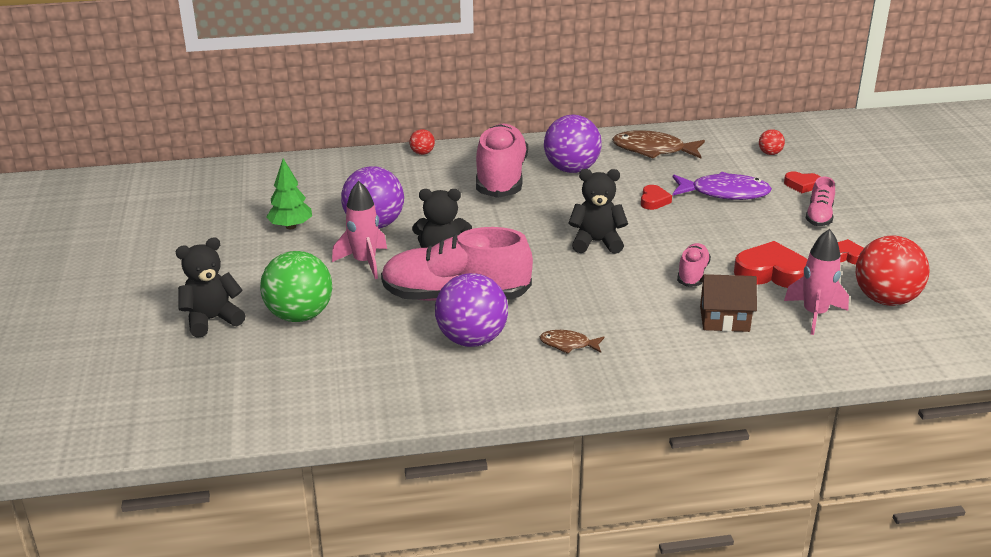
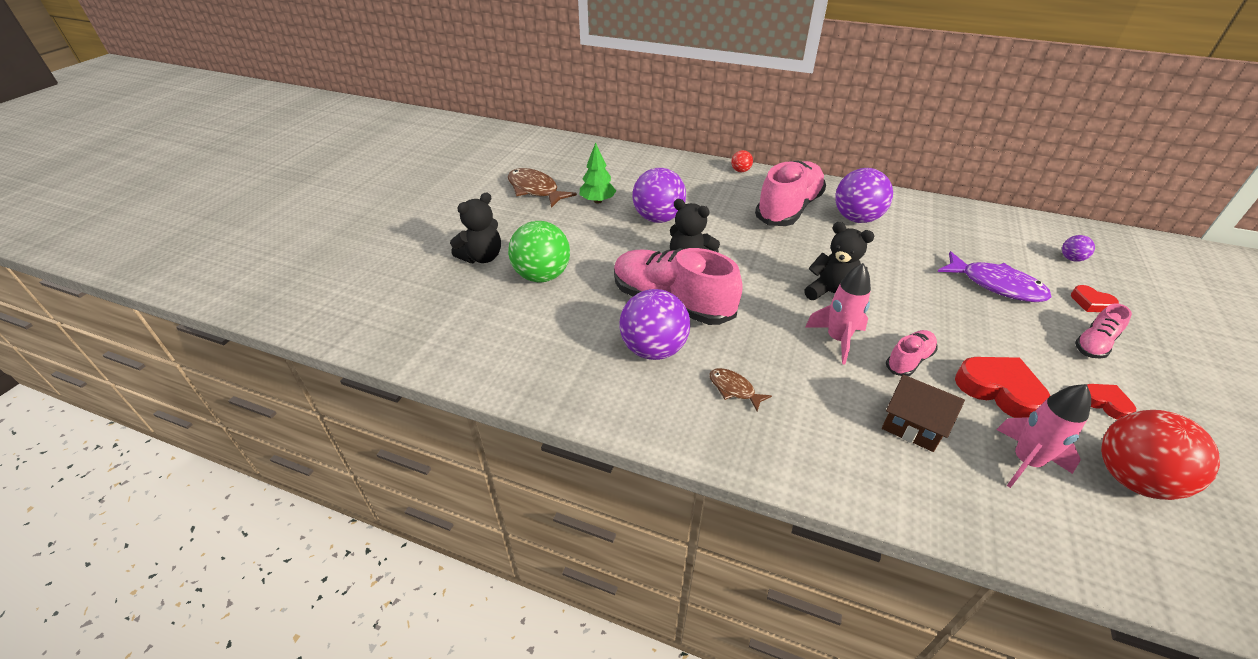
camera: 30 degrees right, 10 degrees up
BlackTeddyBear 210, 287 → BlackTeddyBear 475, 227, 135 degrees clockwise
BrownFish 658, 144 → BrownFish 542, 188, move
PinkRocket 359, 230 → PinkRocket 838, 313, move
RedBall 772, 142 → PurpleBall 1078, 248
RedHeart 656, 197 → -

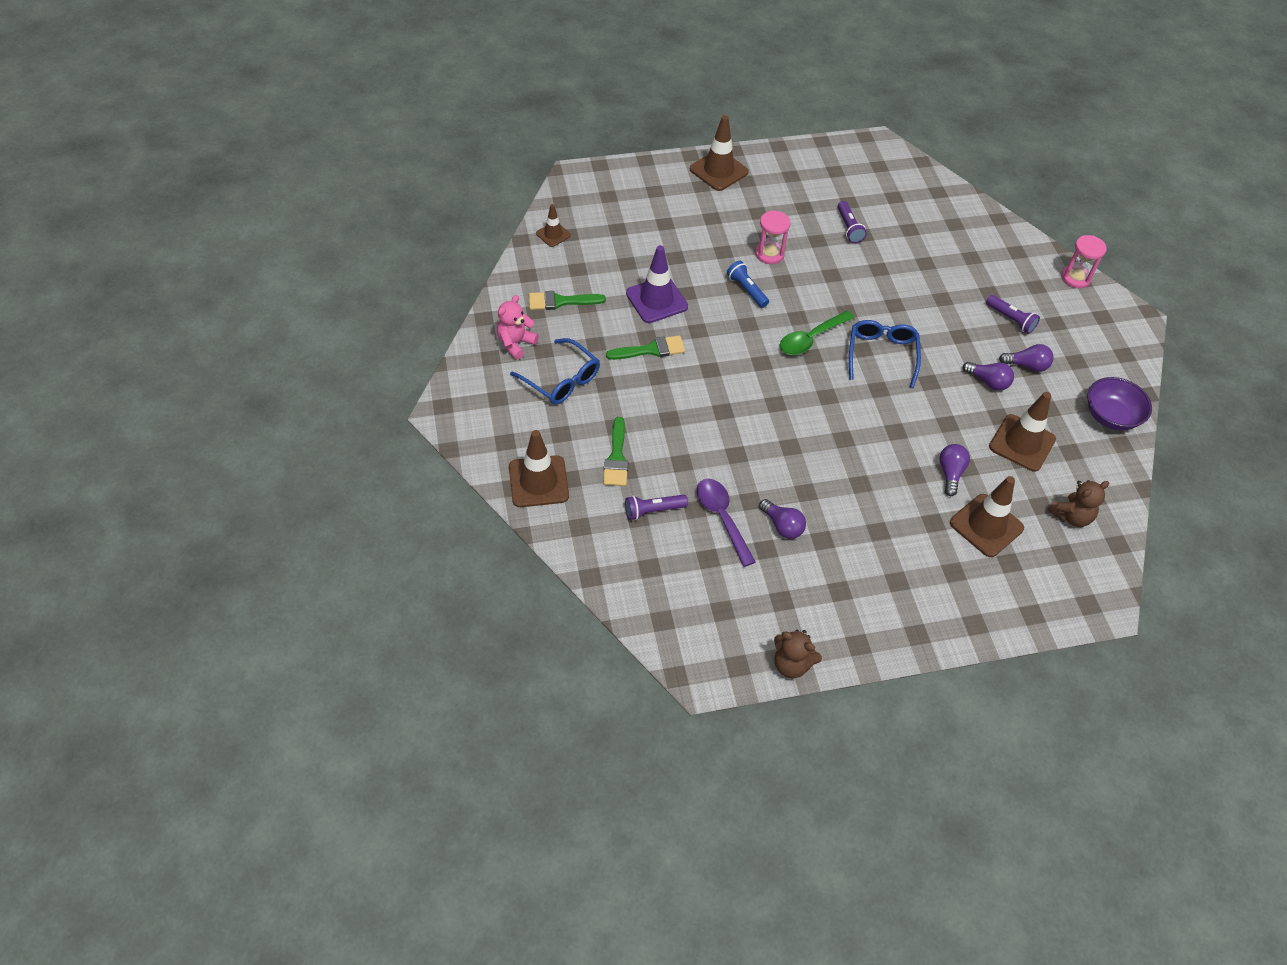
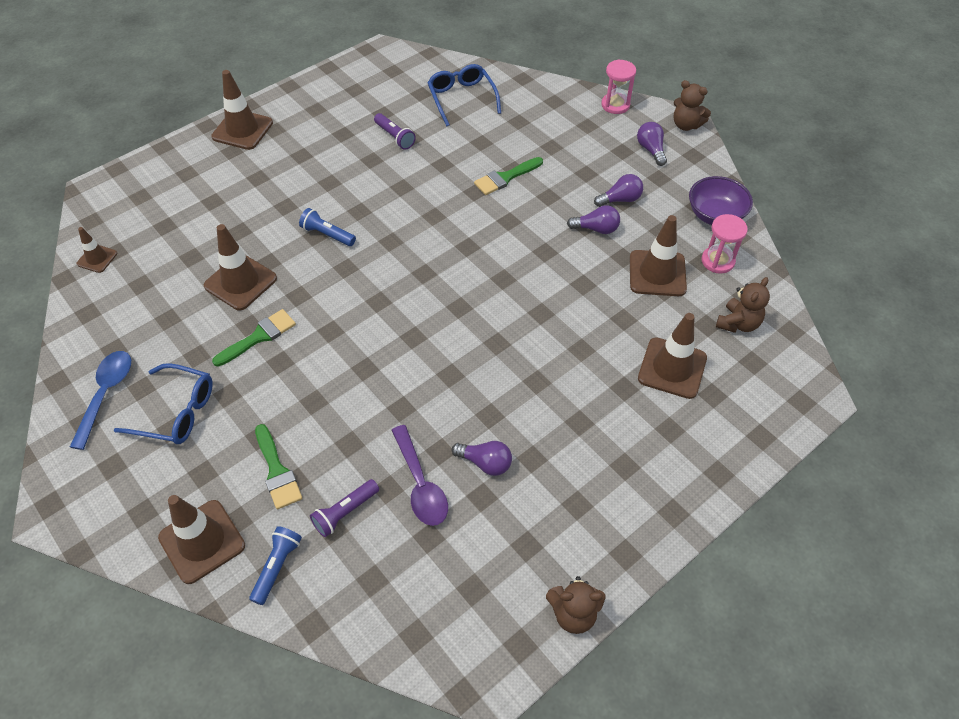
camera: 25 degrees left, 0 degrees up
PinkTeddyBear 518, 327 → BlueSpoon 100, 400
PurpleTrafficCone 657, 284 → BrownTrafficCone 240, 267
- → BlueFlashlight 275, 565
PurpleSpoon 726, 523 → PurpleSpoon 420, 475, 150 degrees counterclockwise
BlueGlasses 885, 354 → BlueGlasses 464, 95, move
GreenBrush 567, 300 → GreenBrush 508, 176, move
PurpleLightBulb 954, 470 → PurpleLightBulb 652, 144, move
- → BrownTeddyBear 692, 105
PinkHourglass 772, 237 → PinkHourglass 725, 244, move
GreenSpoon 817, 332 → -
PurpleFlashlight 1013, 314 → -

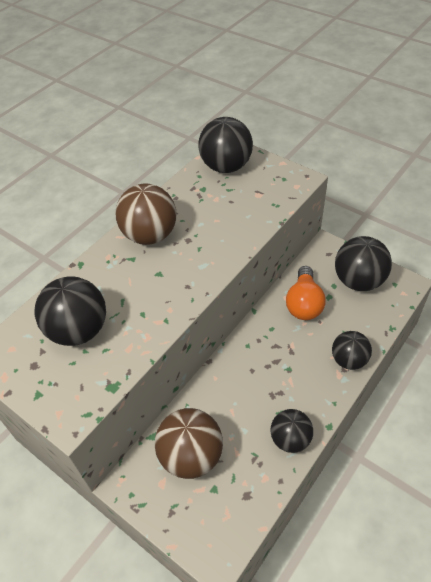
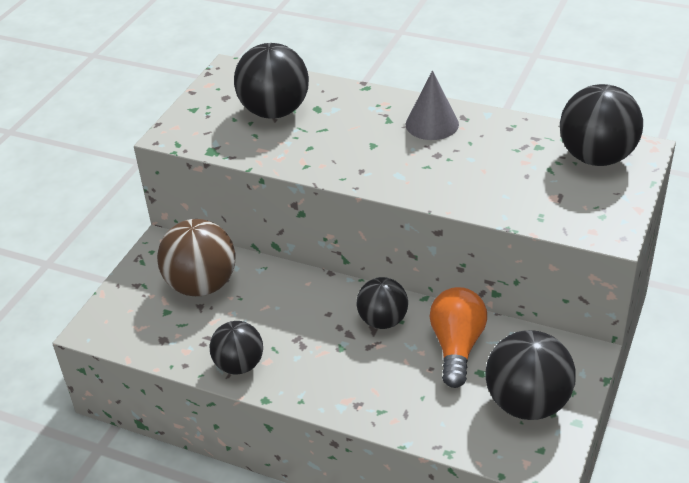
camera: 75 degrees right, 10 degrees down
BlackBall 352, 350 → BlackBall 382, 303, move
BrownBall 145, 214 → GreyCone 432, 105
OrangeLightBulb 306, 293 → OrangeLightBulb 458, 337, 105 degrees clockwise

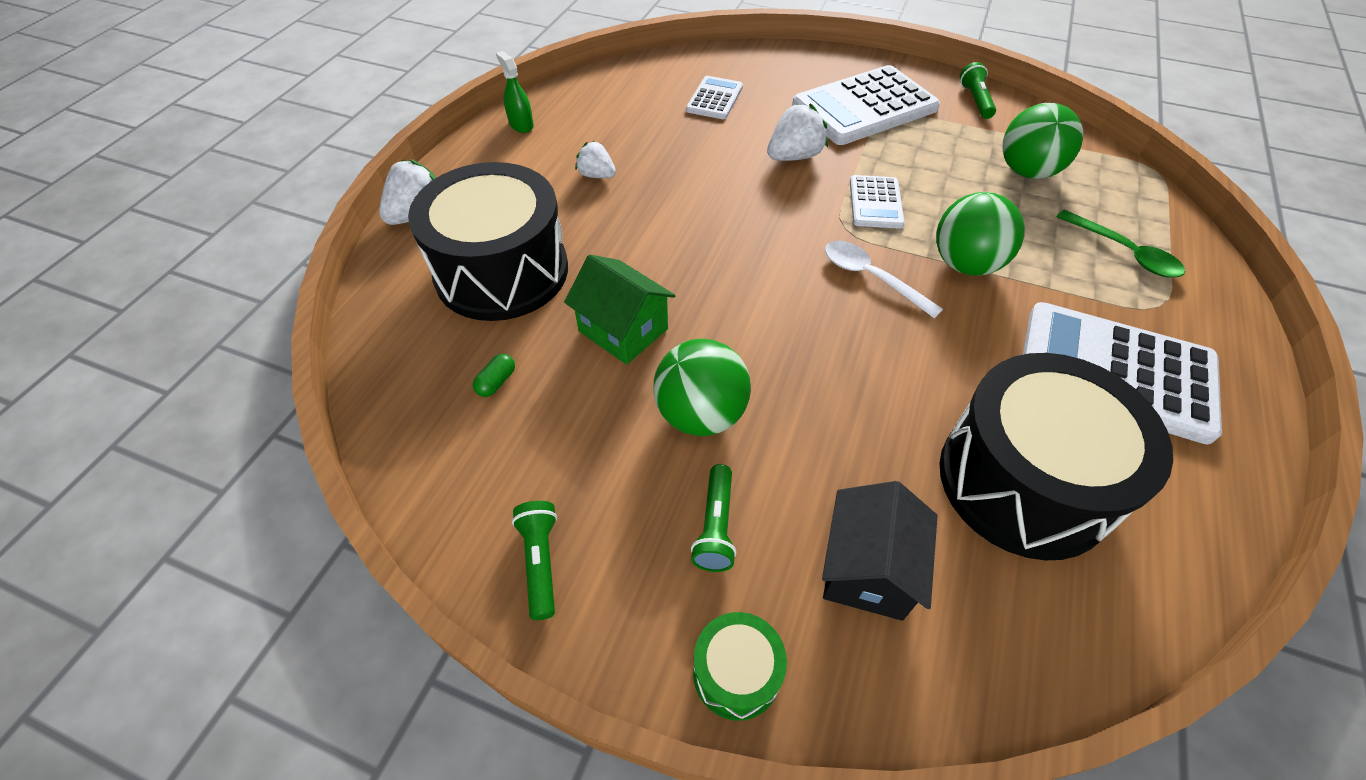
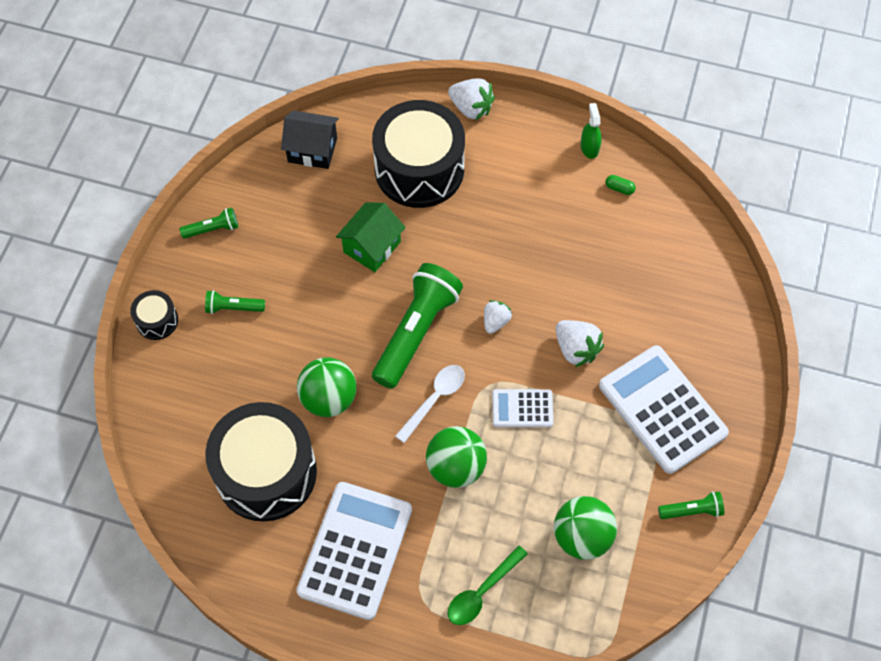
camera: 85 degrees right, 10 degrees up
GreenDrum 740, 666 → BlackDrum 154, 315
BlackHouse 880, 551 → BlackHouse 310, 139, move
GreenBall 702, 387 → GreenBall 326, 387, move
- → GreenFlashlight 417, 326
WhiteStrawberry 595, 159 → WhiteStrawberry 498, 317, move
GreenSprayBottle 515, 92 → GreenSprayBottle 591, 131, 60 degrees counterclockwise
GreenCapsule 494, 375 → GreenCapsule 620, 185, move
WhiteCalculator 714, 97 → -

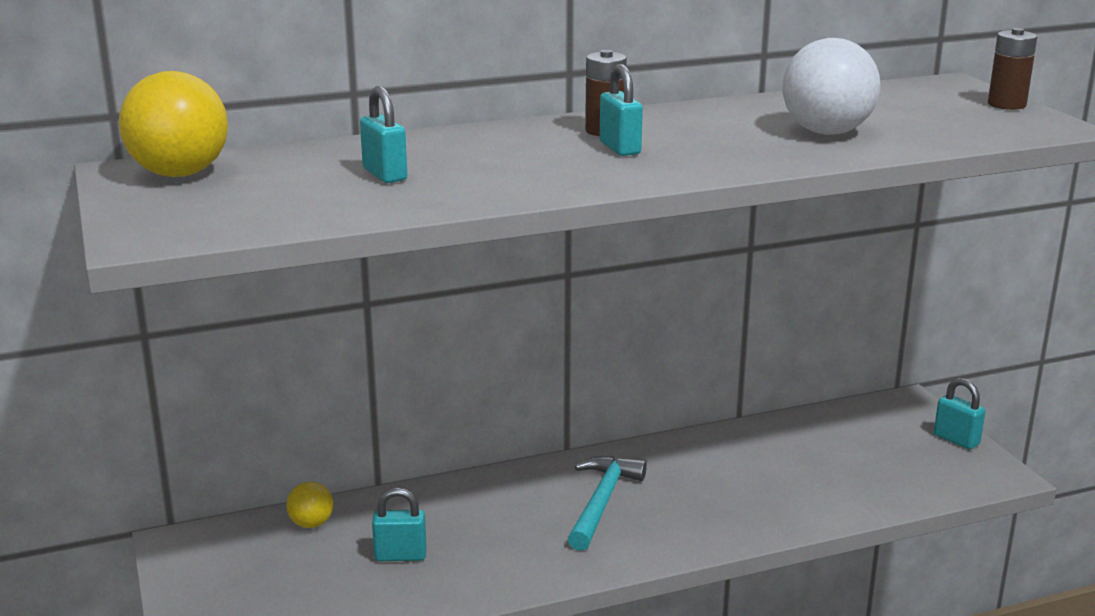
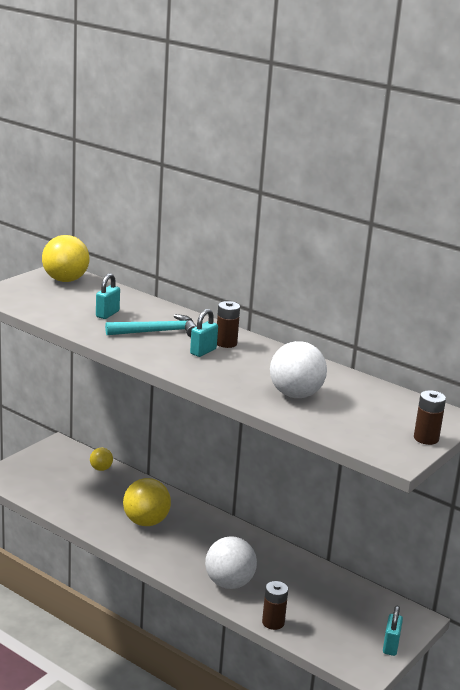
camera: 55 degrees right, 0 degrees up
TurquoiseHammer 607, 503 → TurquoiseHammer 151, 325, move
- → YellowBall 147, 502
- → WhiteBall 231, 562
- → BrownBattery 275, 605
TurquoisePadlock 399, 524 → -

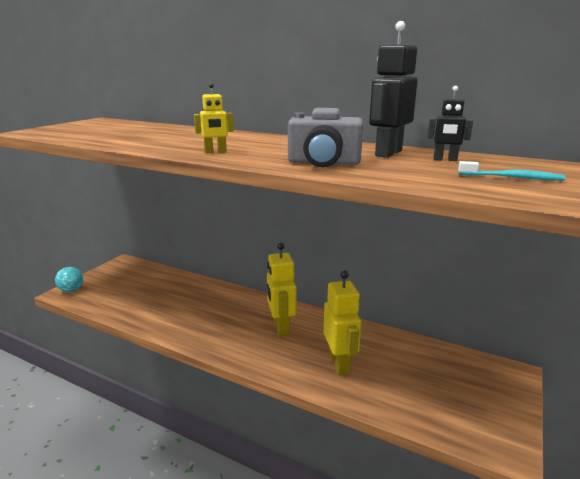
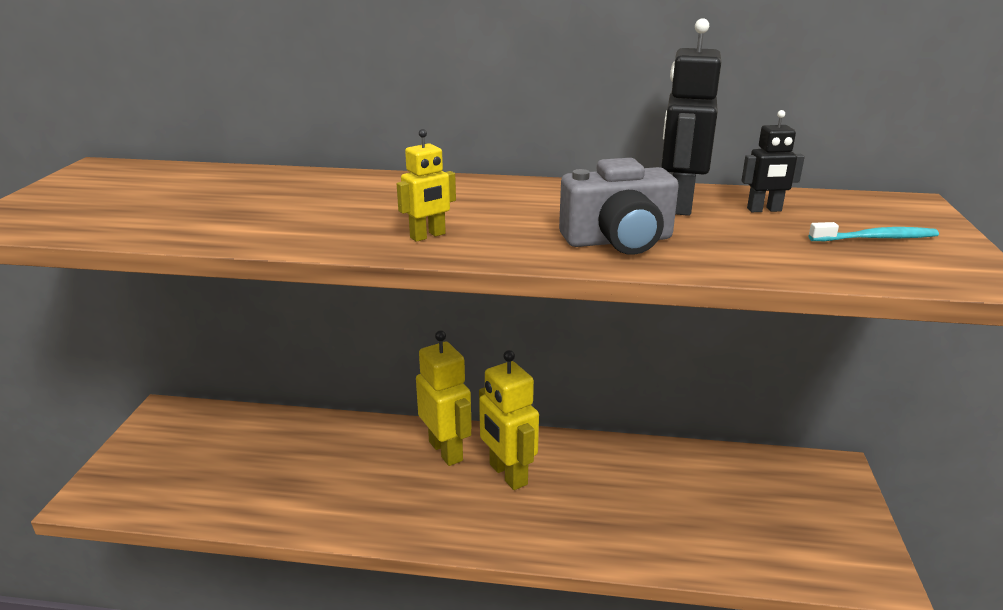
camera: 20 degrees left, 5 degrees up
YellowRobot 342, 323 → YellowRobot 444, 398, move
TurquoiseBall 69, 279 → -

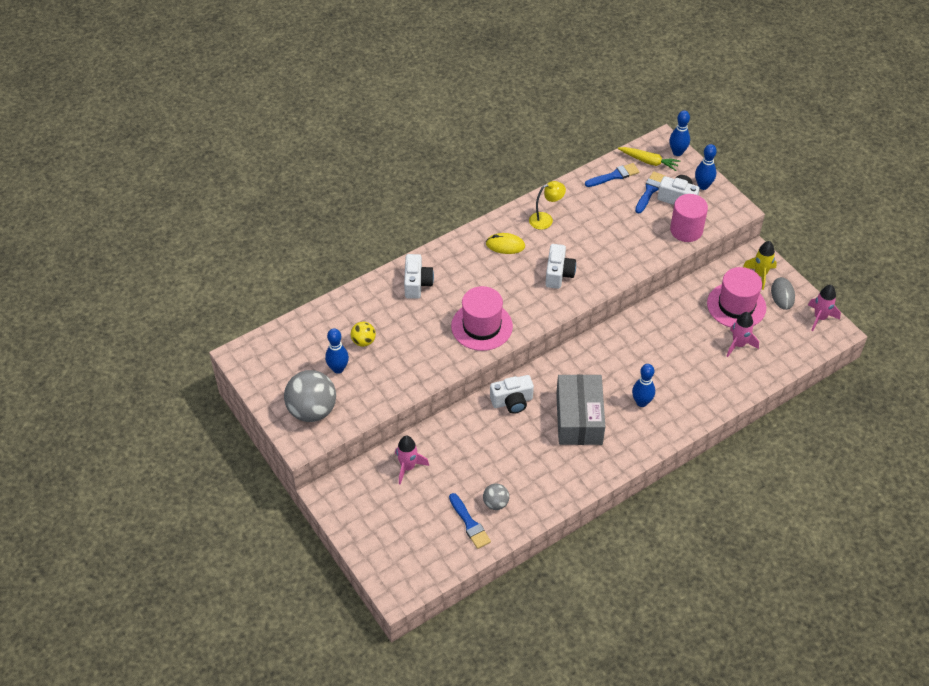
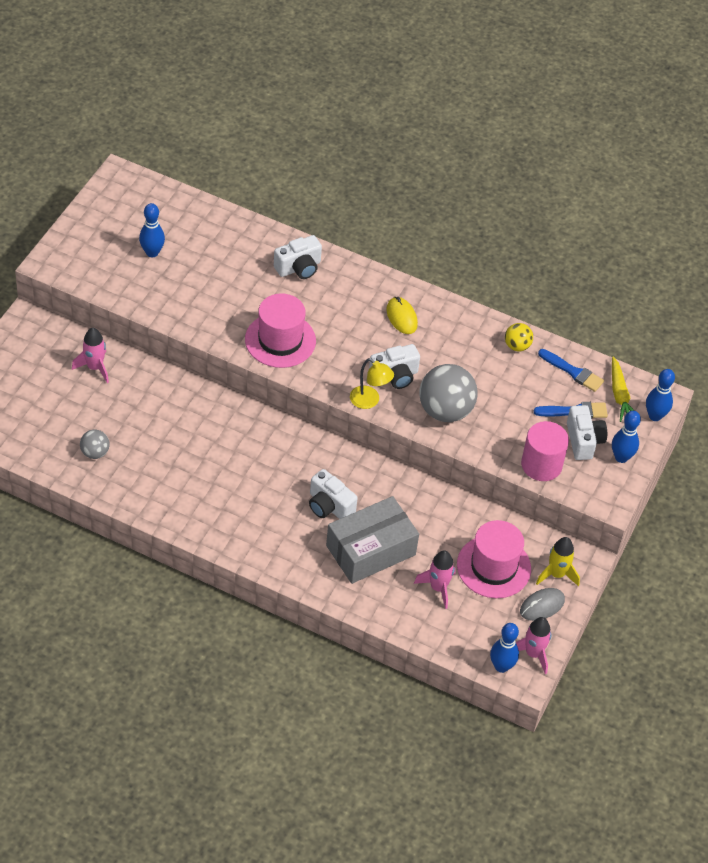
camera: 55 degrees right, 0 degrees up
WhiteCamera 512, 394 → WhiteCamera 333, 494, move
GreyBox 580, 409 → GreyBox 372, 540, move
YellowLamp 547, 205 → YellowLamp 372, 383, move
GreyBall 310, 396 → GreyBall 448, 393, move
BlueBowlingPin 643, 385 → BlueBowlingPin 504, 648, move
YellowBall 363, 334 → YellowBall 519, 337, move
BlueBrush 470, 521 → -

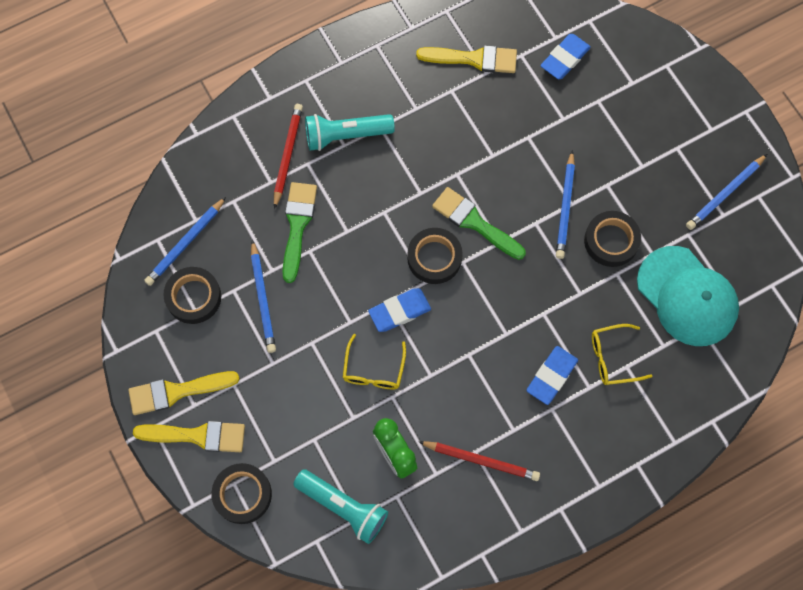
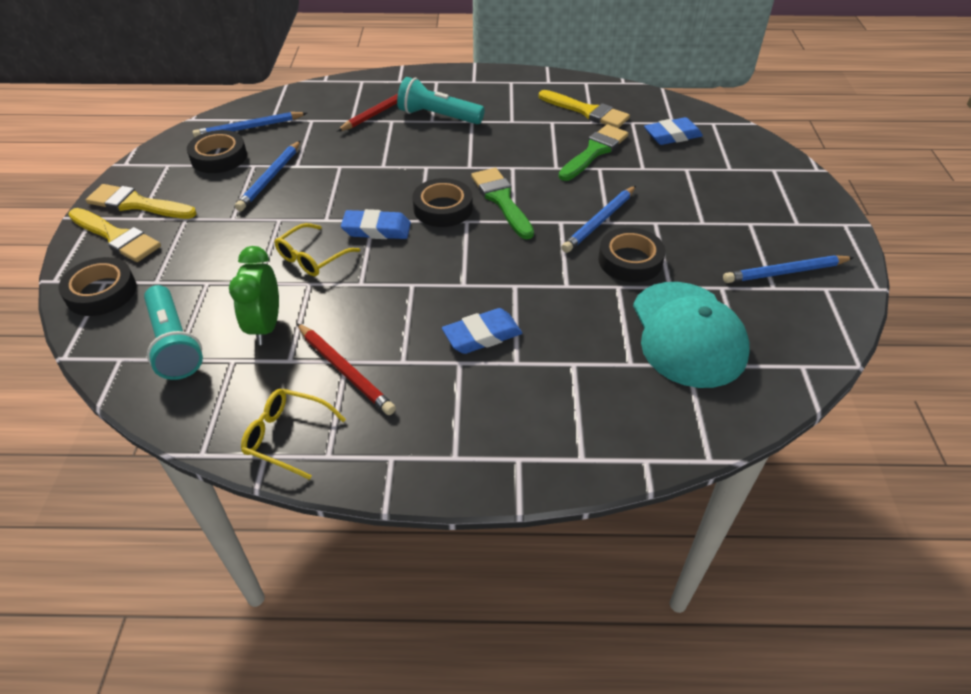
camera: 30 degrees right, 25 degrees down
YellowGlasses 622, 354 → YellowGlasses 293, 434, move
GreenBrush 299, 232 → GreenBrush 594, 152, move

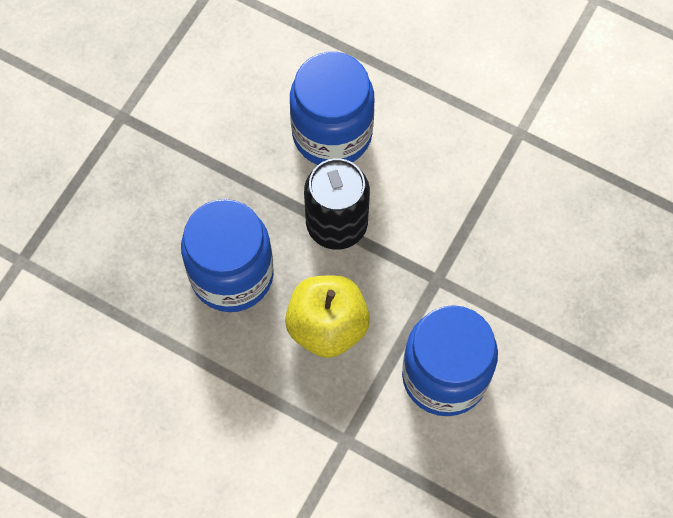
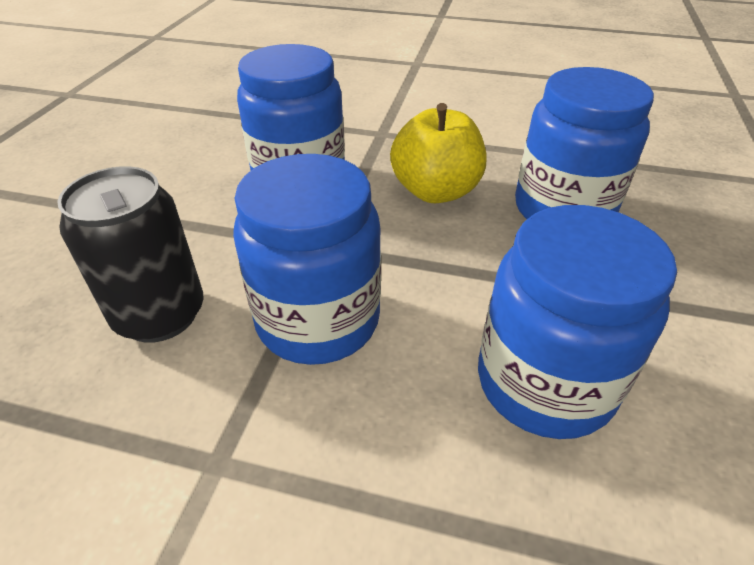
camera: 165 degrees right, 25 degrees down
BlackCan 337, 204 → BlackCan 130, 254, move
- → BlueJar 307, 259

